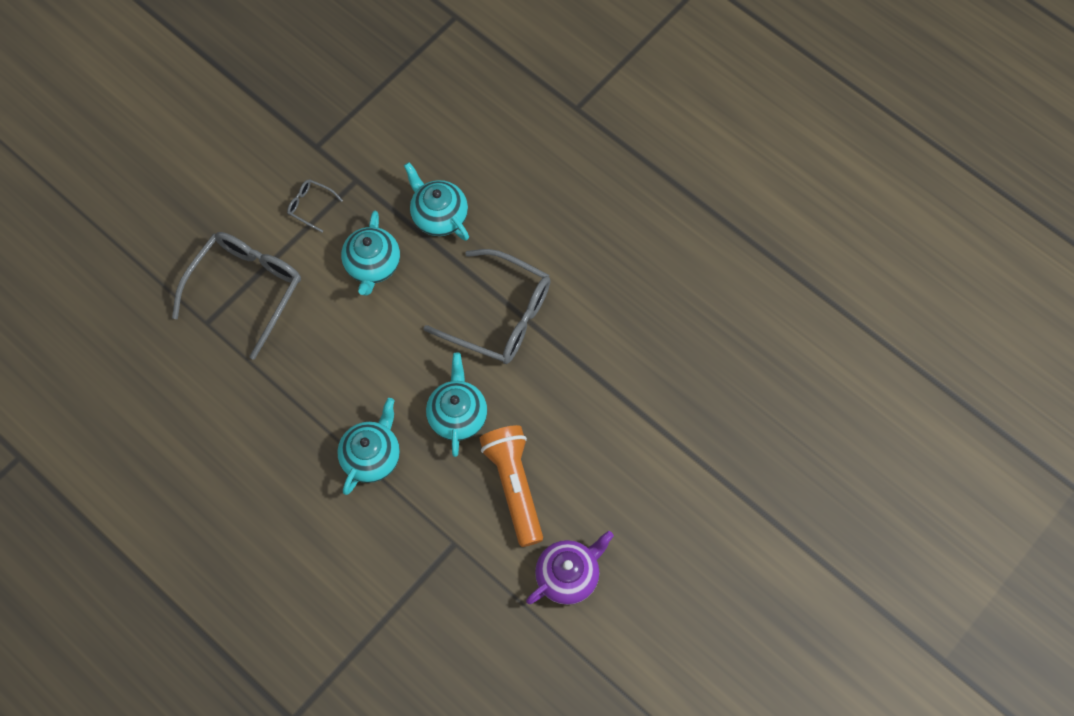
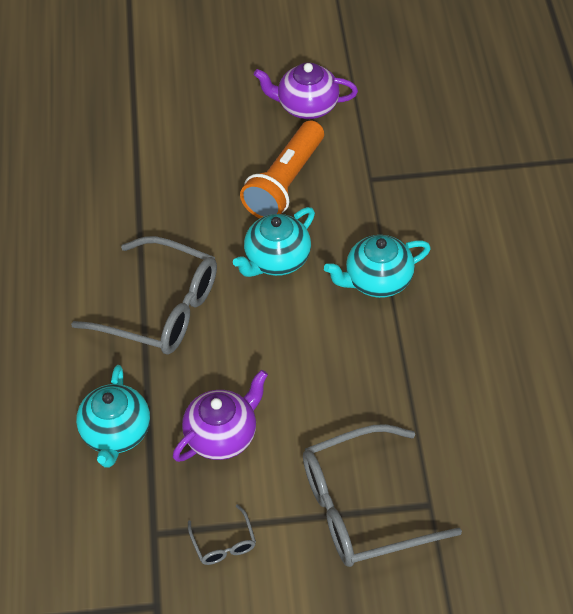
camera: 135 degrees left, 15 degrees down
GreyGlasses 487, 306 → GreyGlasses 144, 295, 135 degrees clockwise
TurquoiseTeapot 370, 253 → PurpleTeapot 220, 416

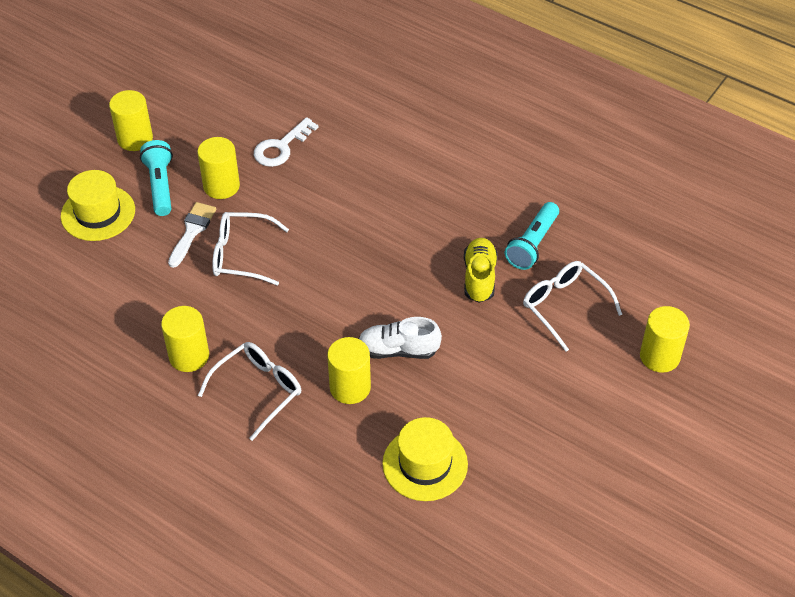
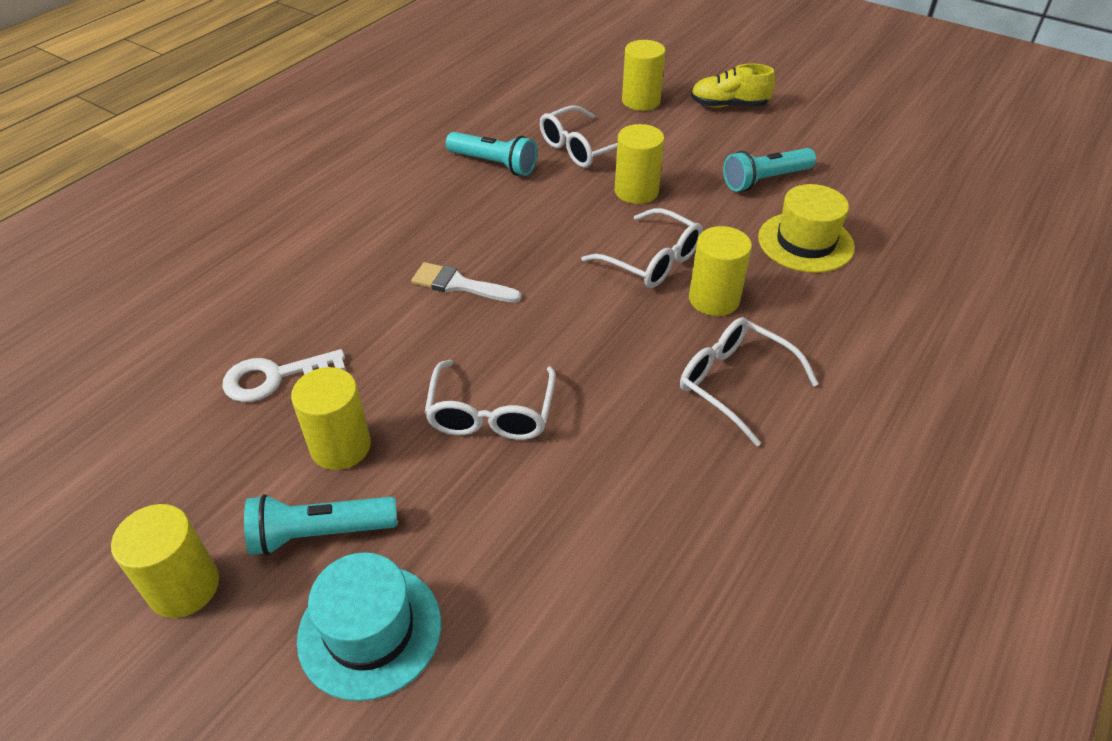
camera: 90 degrees left, 5 degrees down
WhiteKey 286, 142 → WhiteKey 284, 375, 120 degrees clockwise
YellowHat 98, 205 → TurquoiseHat 369, 626
WhiteBrush 192, 235 → WhiteBrush 466, 282, move
WhiteShoe 400, 338 → WhiteGlasses 642, 248
YellowCylinder 185, 339 → YellowCylinder 640, 164, move
YellowShoe 481, 270 → YellowShoe 733, 85, move
- → TurquoiseFlashlight 769, 169

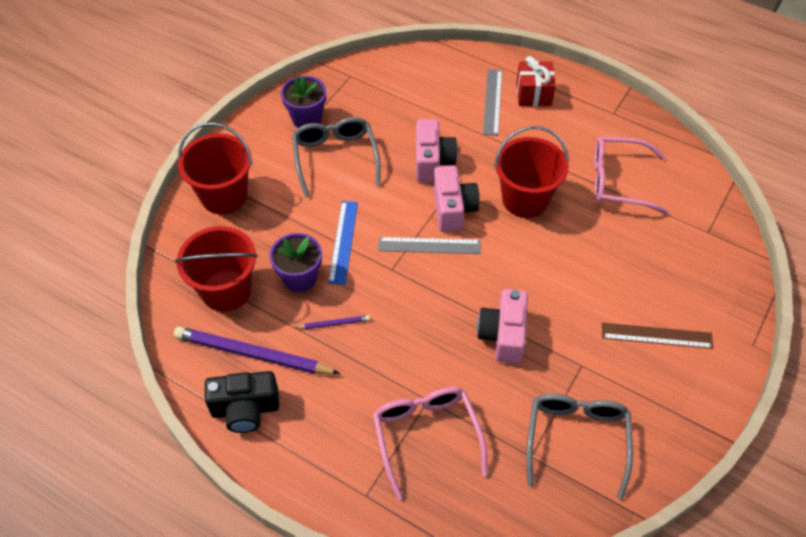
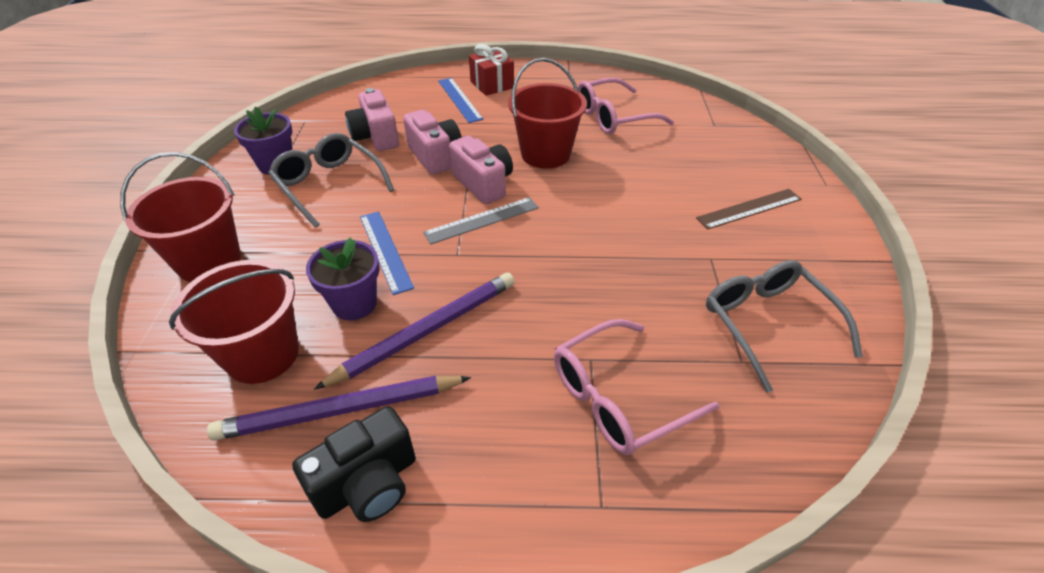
camera: 30 degrees left, 10 degrees down
PurplePencil 332, 322 → PurplePencil 414, 331, x2.26
PinkCamera 502, 326 → PinkCamera 372, 119, move
GreyRuler 492, 102 → BlueRuler 460, 100
PinkGlasses 430, 443 → PinkGlasses 636, 387, 75 degrees counterclockwise

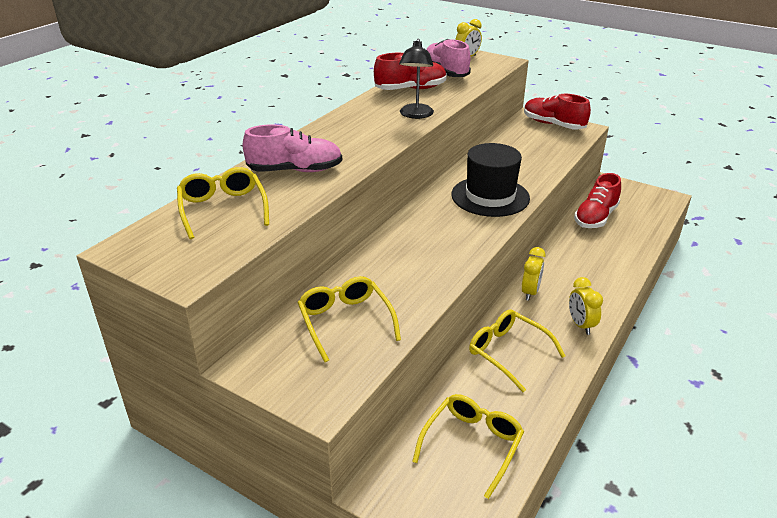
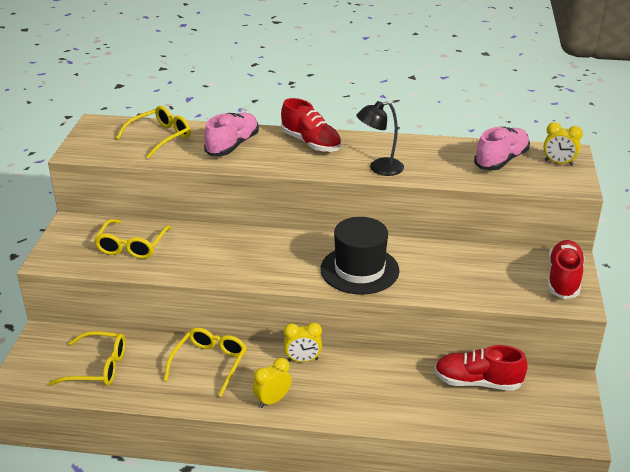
camera: 65 degrees right, 0 degrees up
YellowGlasses 349, 319 → YellowGlasses 133, 239, 150 degrees clockwise
PinkShoe 292, 148 → PinkShoe 231, 134, 120 degrees counterclockwise
RedShoe 410, 71 → RedShoe 311, 125, move

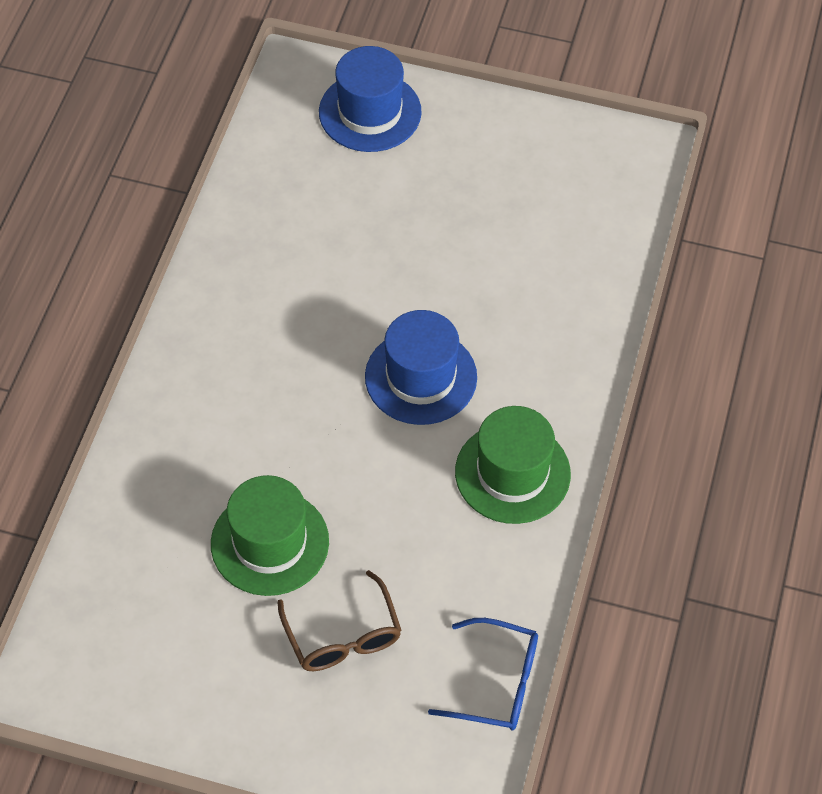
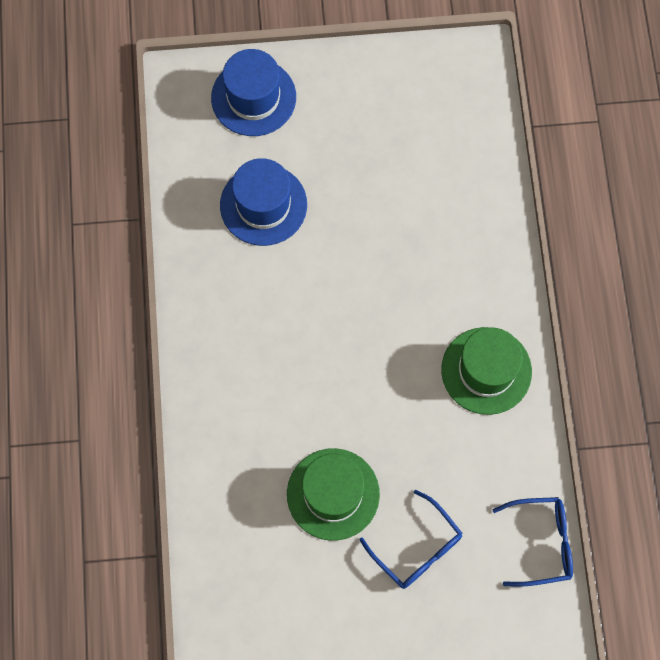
camera: 20 degrees left, 15 degrees up
BlueHat 421, 367 → BlueHat 263, 202, move
BrownGlasses 339, 620 → BlueGlasses 411, 539

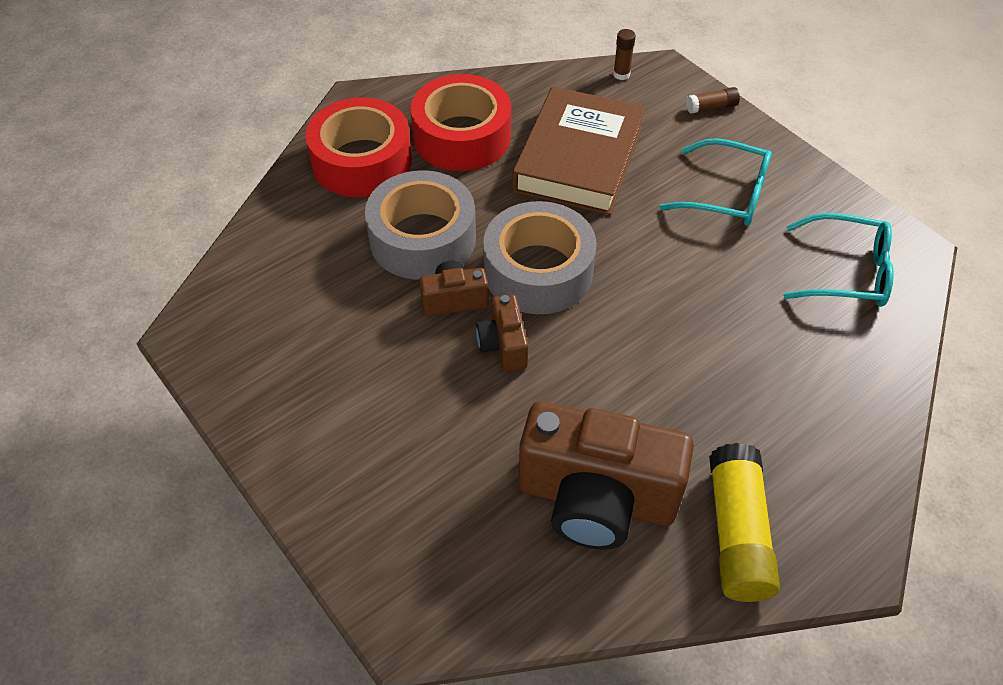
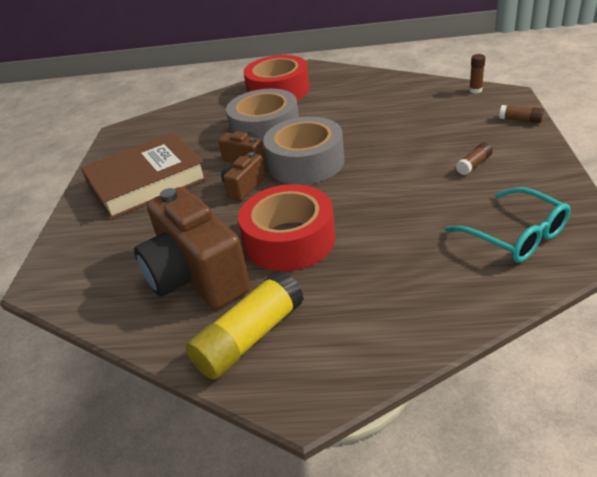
camera: 45 degrees right, 15 degrees down
BrownBook 579, 151 → BrownBook 144, 176, move
RedTape 461, 122 → RedTape 286, 227, move
TurquoiseGlasses 715, 182 → BrownGlueStick 474, 159

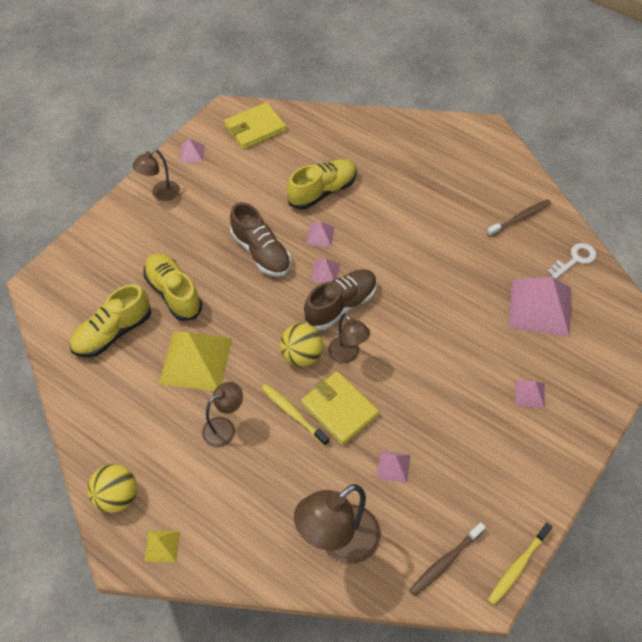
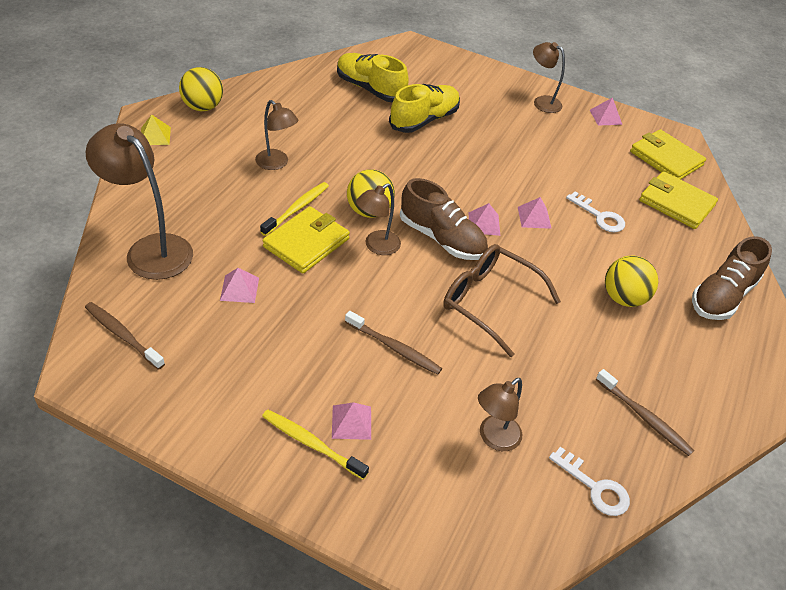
camera: 75 degrees right, 10 degrees down
YellowToothbrush 520, 564 → YellowToothbrush 315, 444, move
- → BrownToothbrush 393, 343
- → BrownGlasses 502, 300
PinkPyramid 540, 307 → BrownLamp 500, 414
YellowShoe 322, 184 → WhiteKey 595, 212
- → YellowBall 632, 281
- → YellowWallet 678, 200
BrownShoe 260, 239 → BrownShoe 732, 278, move
YellowPyramid 195, 361 → -

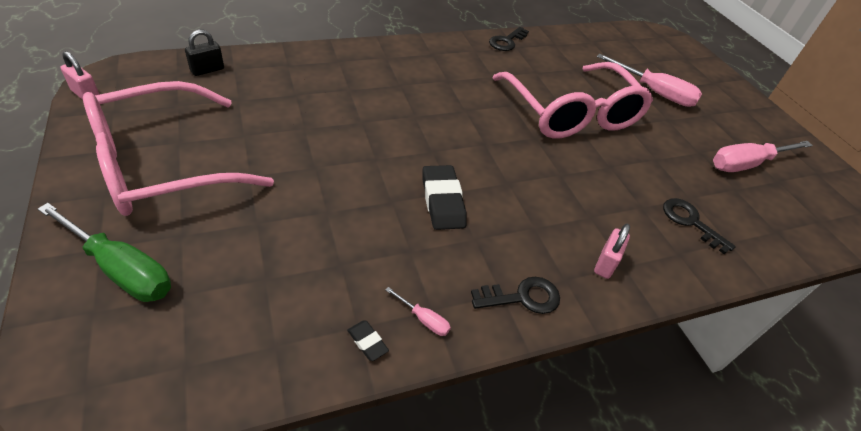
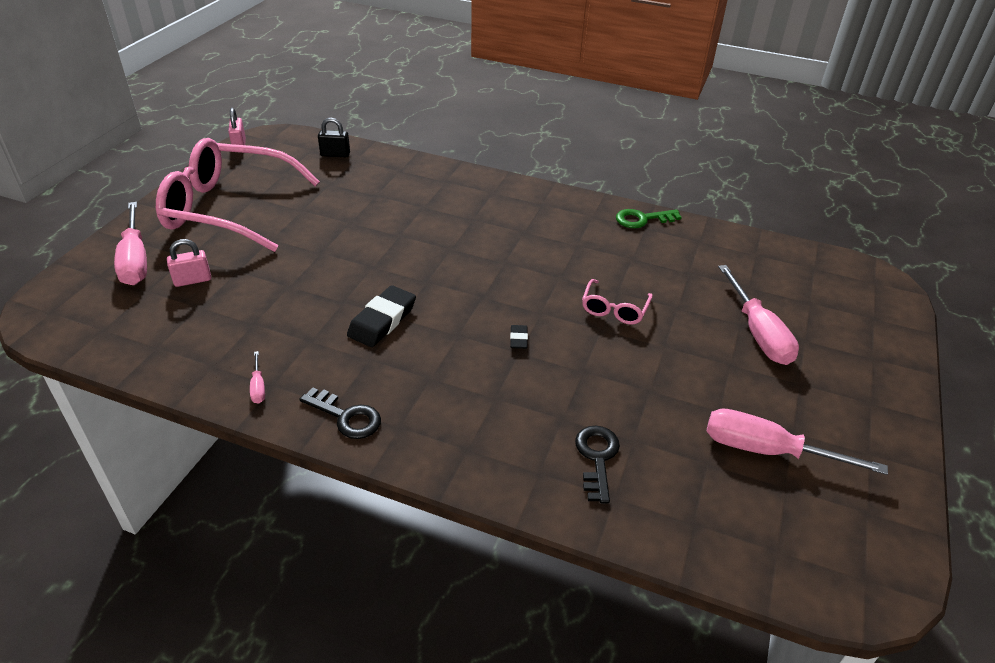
camera: 45 degrees right, 5 degrees down
GreenScrewdriver 104, 252 → PinkScrewdriver 130, 243
PinkPadlock 612, 251 → PinkPadlock 189, 263, move
BlackEraser 368, 340 → BlackEraser 519, 337, move
PinkGlasses 573, 100 → PinkGlasses 617, 302, x0.42
BlackKey 509, 39 → GreenKey 649, 218

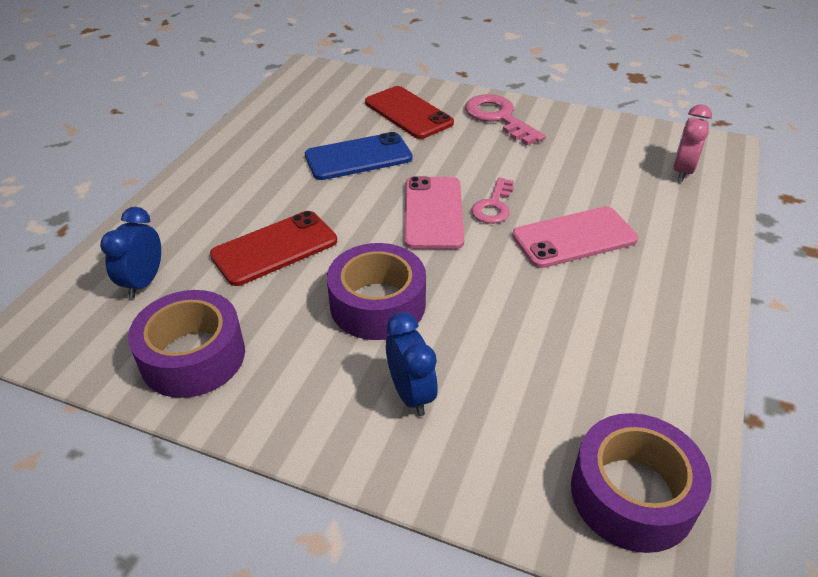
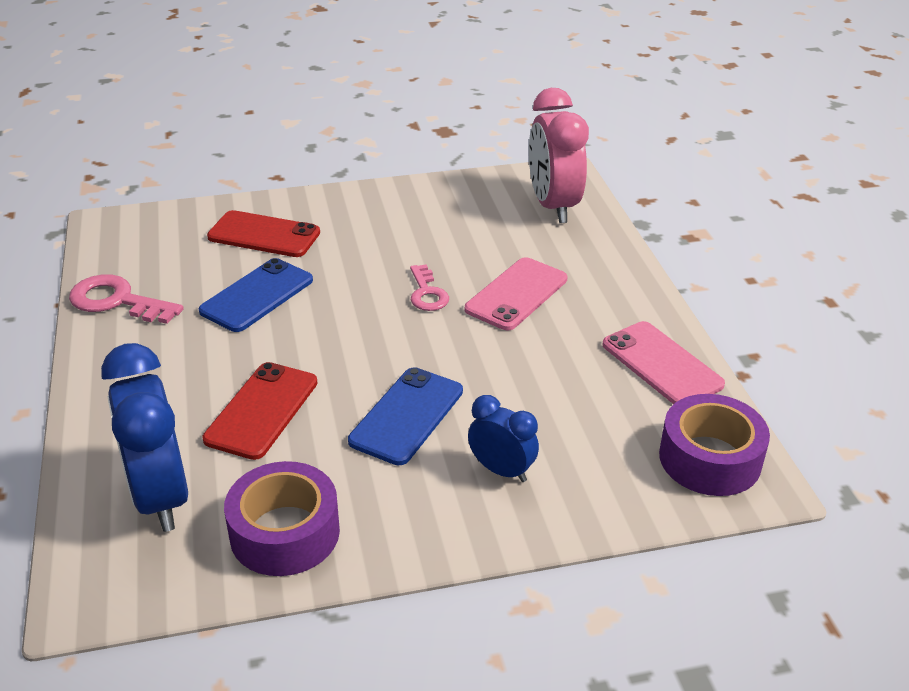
camera: 35 degrees left, 5 degrees down
PinkKey 505, 119 → PinkKey 126, 299, move
BlueClock 130, 253 → BlueClock 144, 437, x1.81
PurpleTape 376, 291 → BluePhone 405, 416
PinkClock 692, 143 → PinkClock 559, 155, x1.81
PinkPhone 434, 212 → PinkPhone 664, 362, move

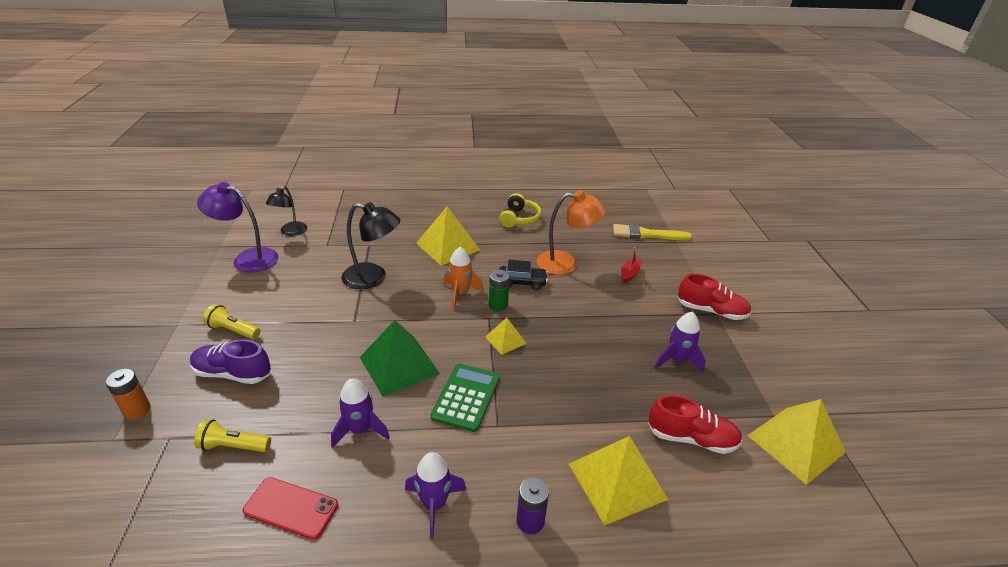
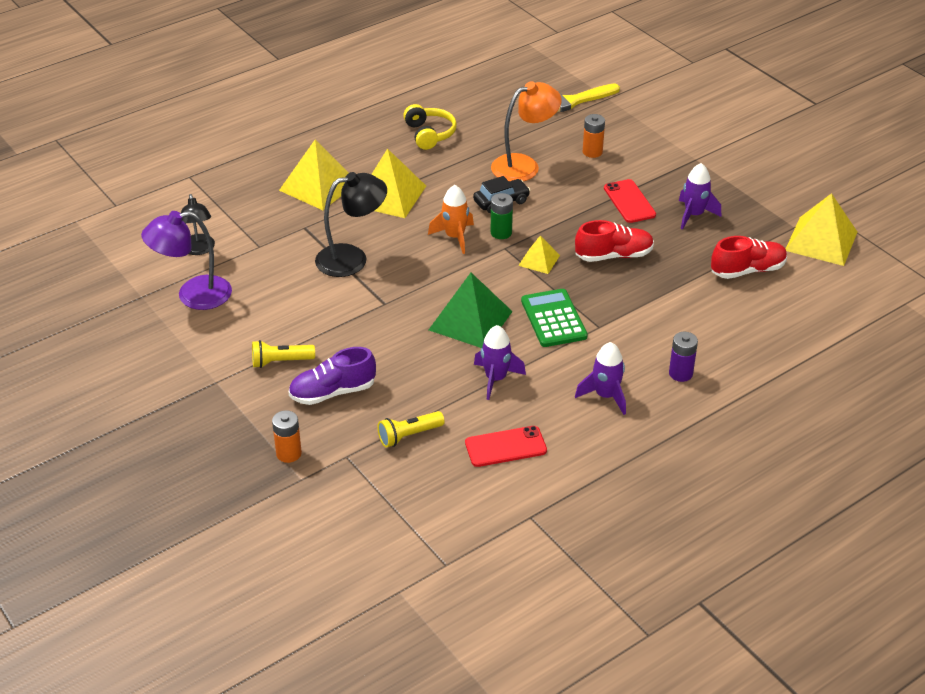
camera: 30 degrees left, 5 degrees up
YellowPyramid 618, 480 → YellowPyramid 314, 175, move
RedShoe 714, 297 → RedShoe 614, 241, move
RedBoat 631, 265 → OrangeBattery 594, 136
- → RedPhone 630, 201

